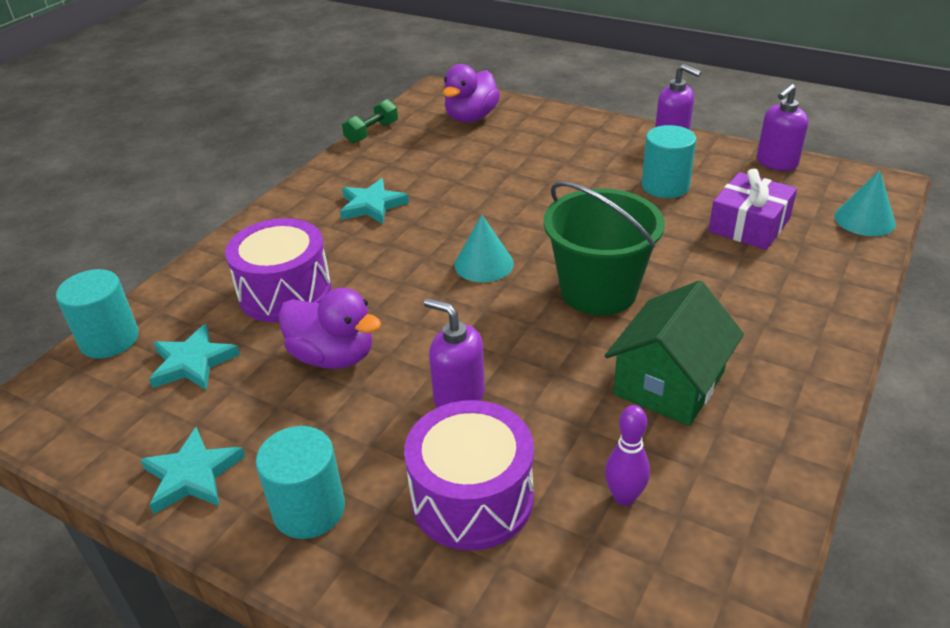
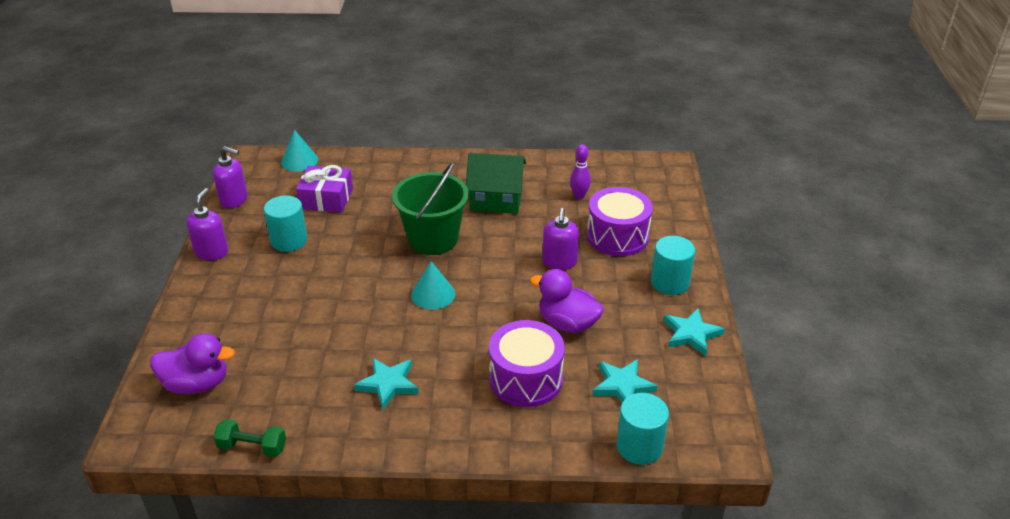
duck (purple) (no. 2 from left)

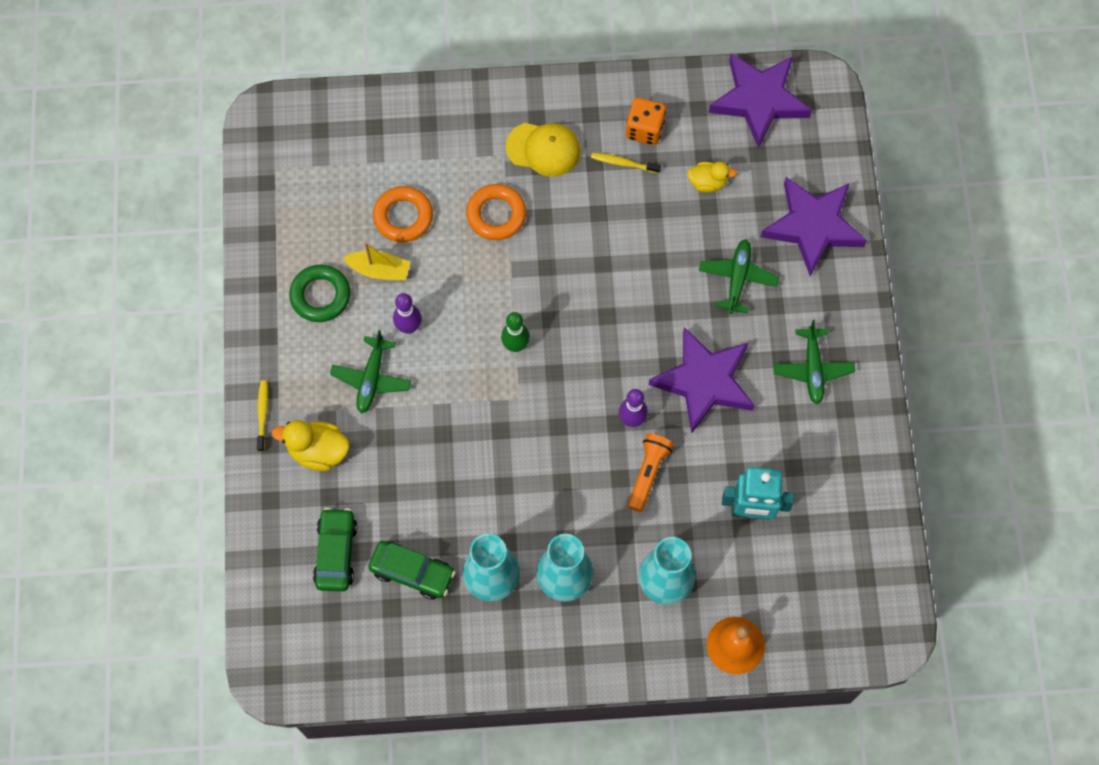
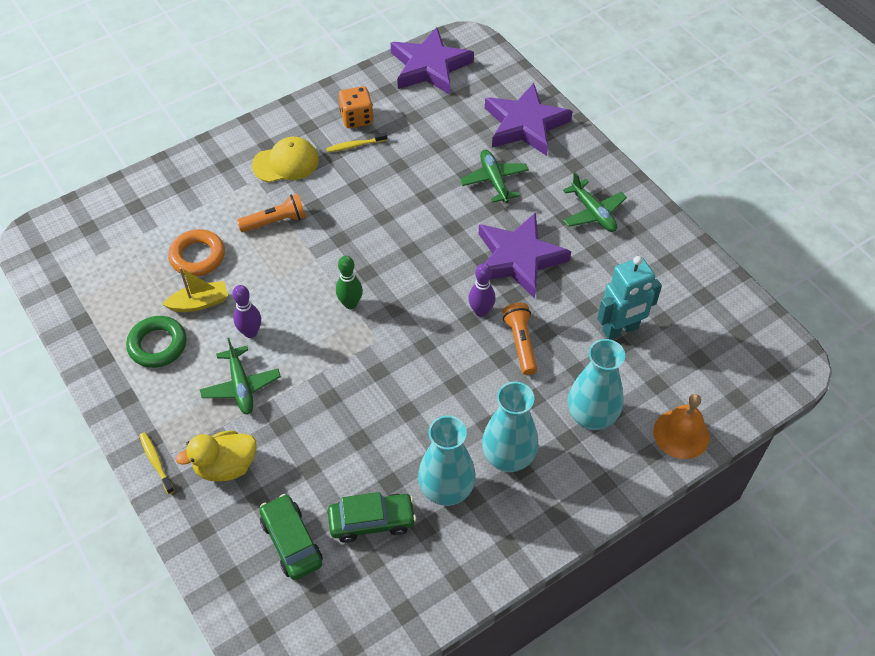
duck (yellow) (no. 2 from left in the first image)
flashlight (orange) (no. 1 from left)

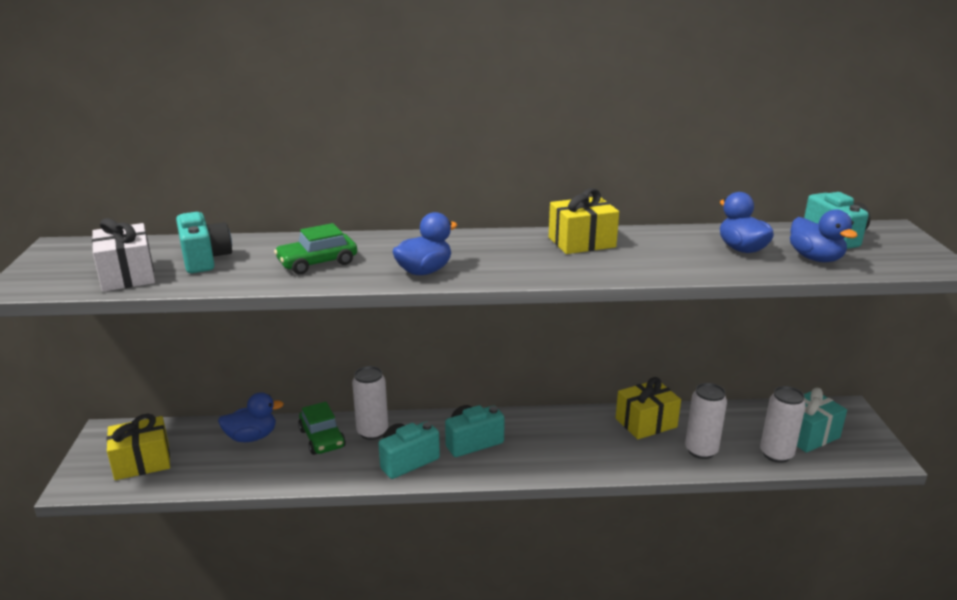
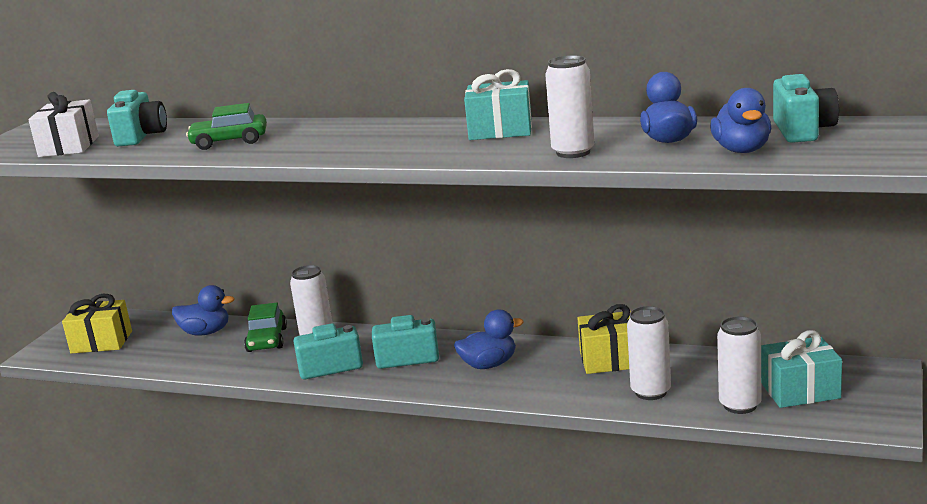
can (white) (no. 2 from left)
duck (blue) (no. 2 from left)
gift (turquoise) (no. 1 from left)

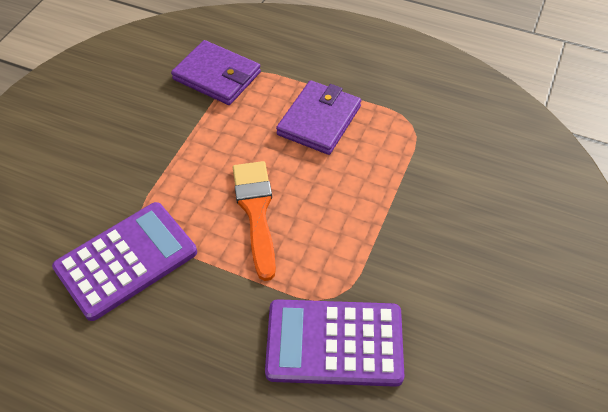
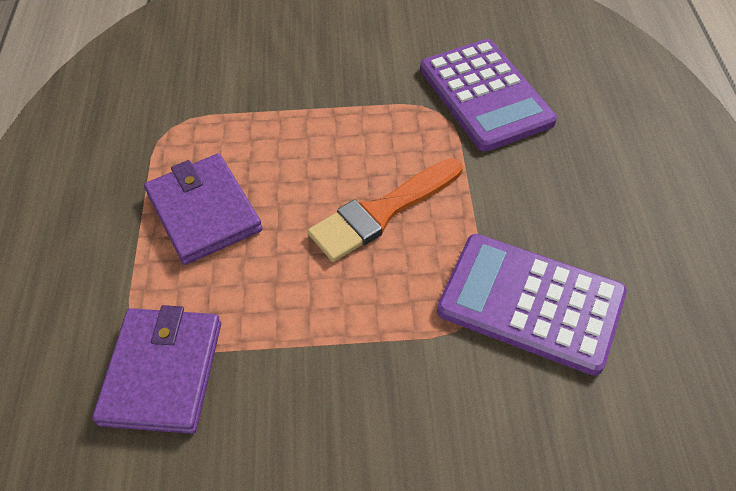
wallet (purple) (no. 2 from left)

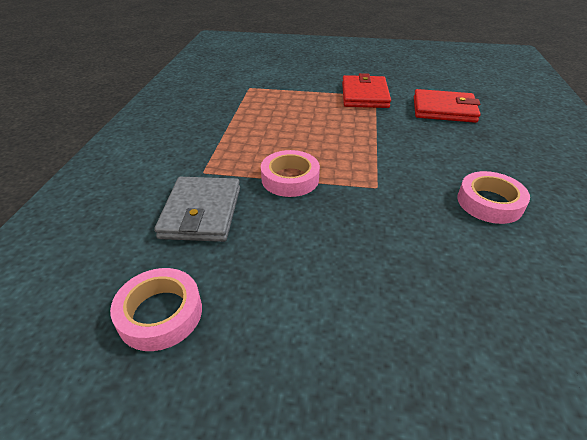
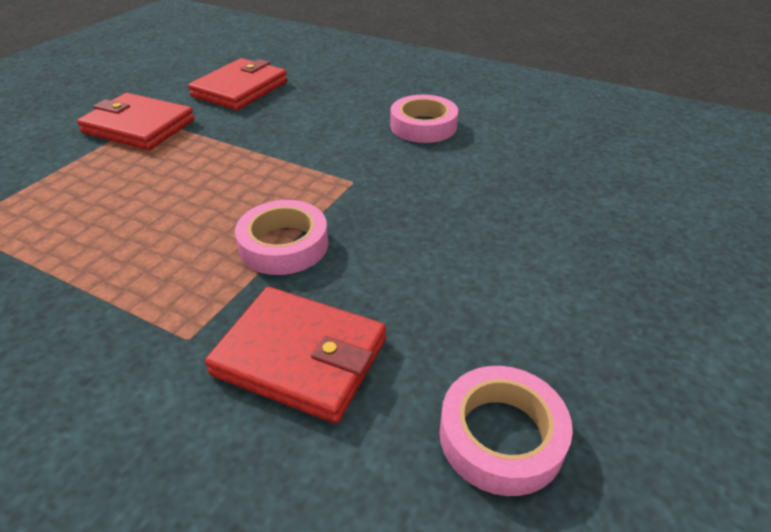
wallet (red) (no. 3 from left)

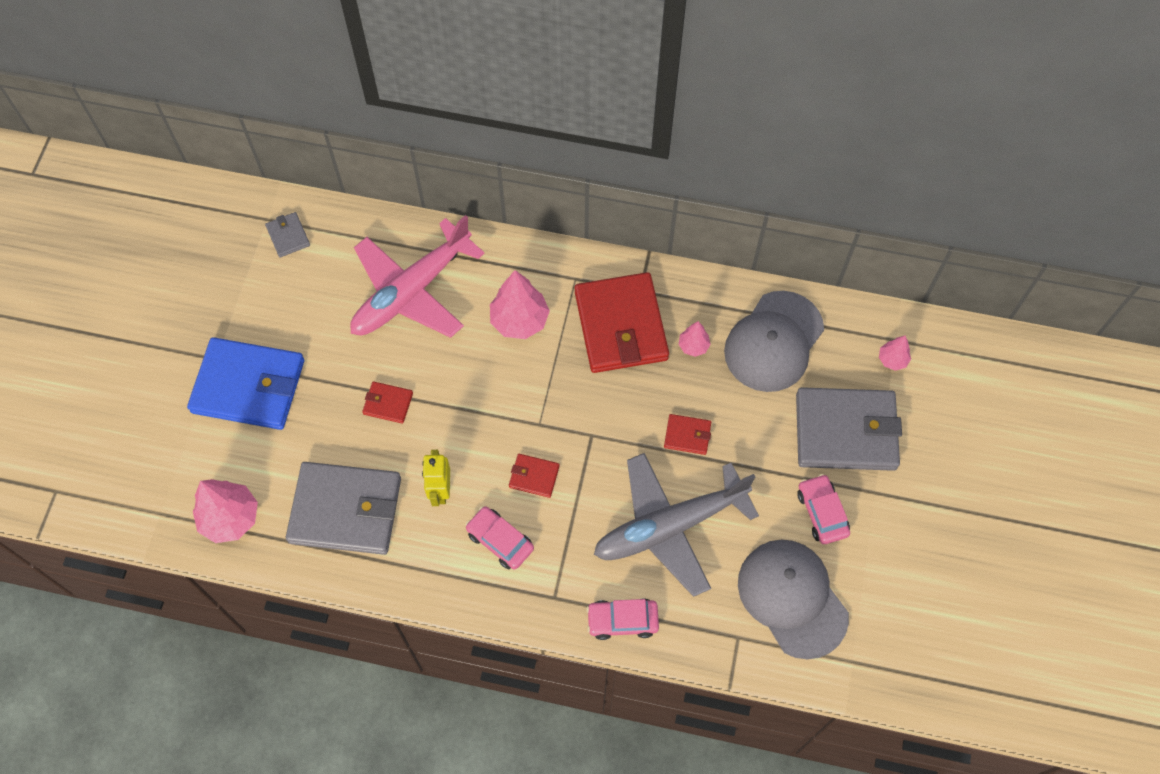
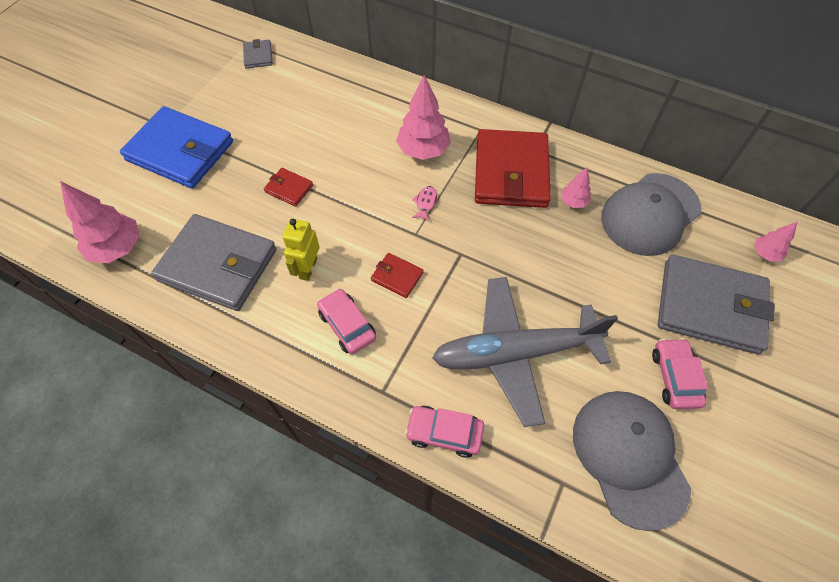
plane (pink)
wallet (red) (no. 4 from left in the first image)
fish (pink)

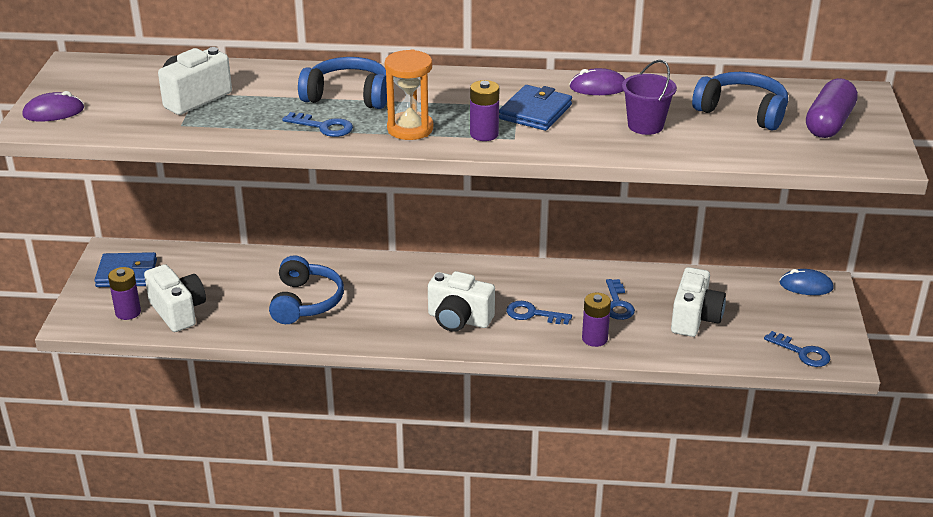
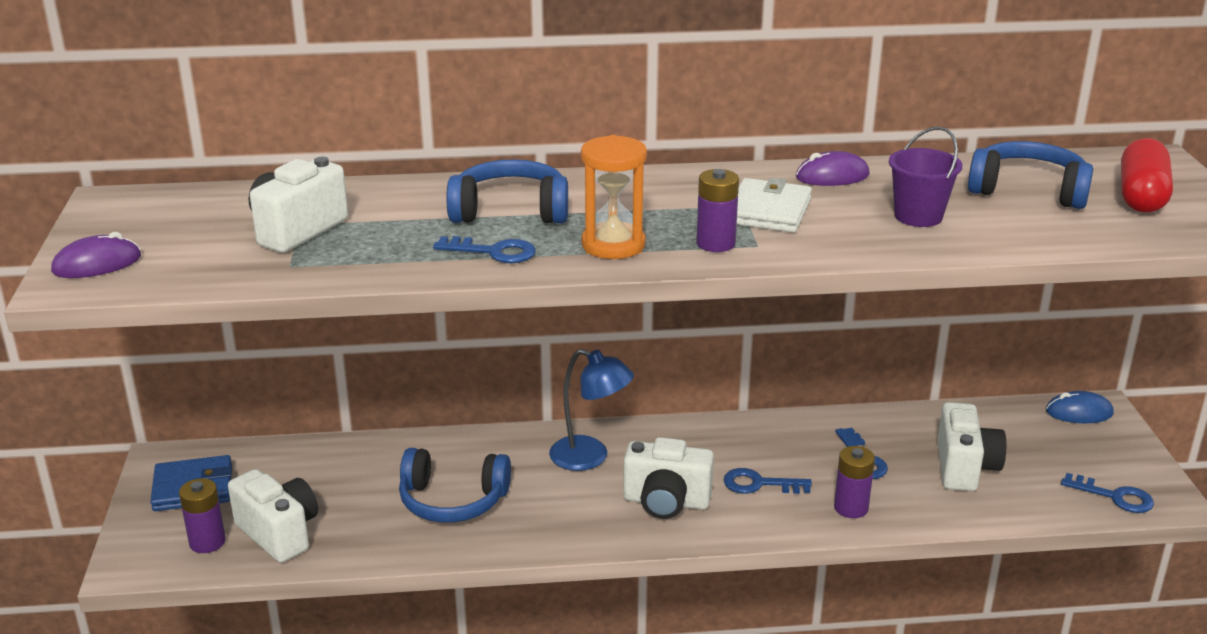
lamp (blue)
wallet (white)
capsule (red)
headphones (blue) (no. 1 from left)

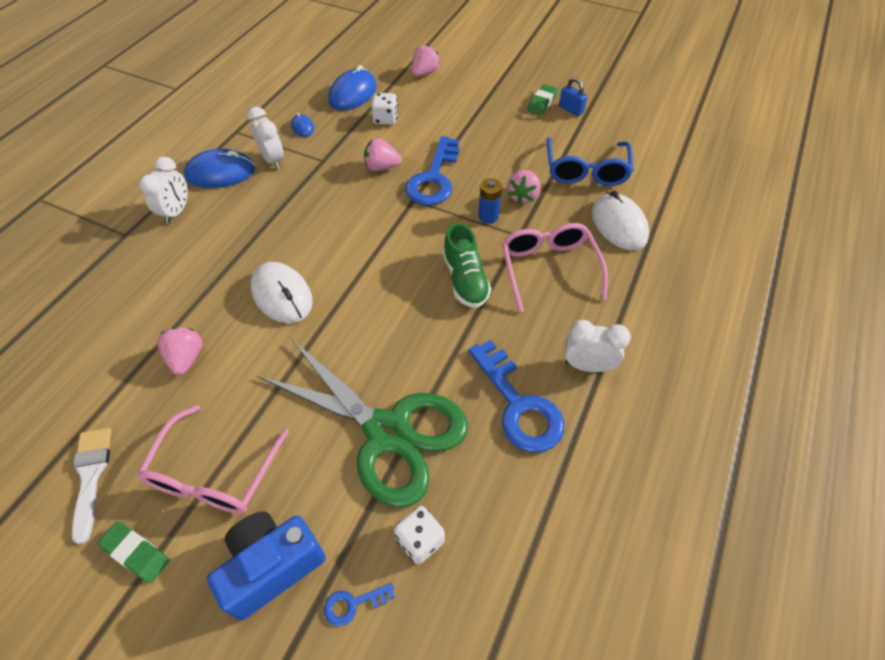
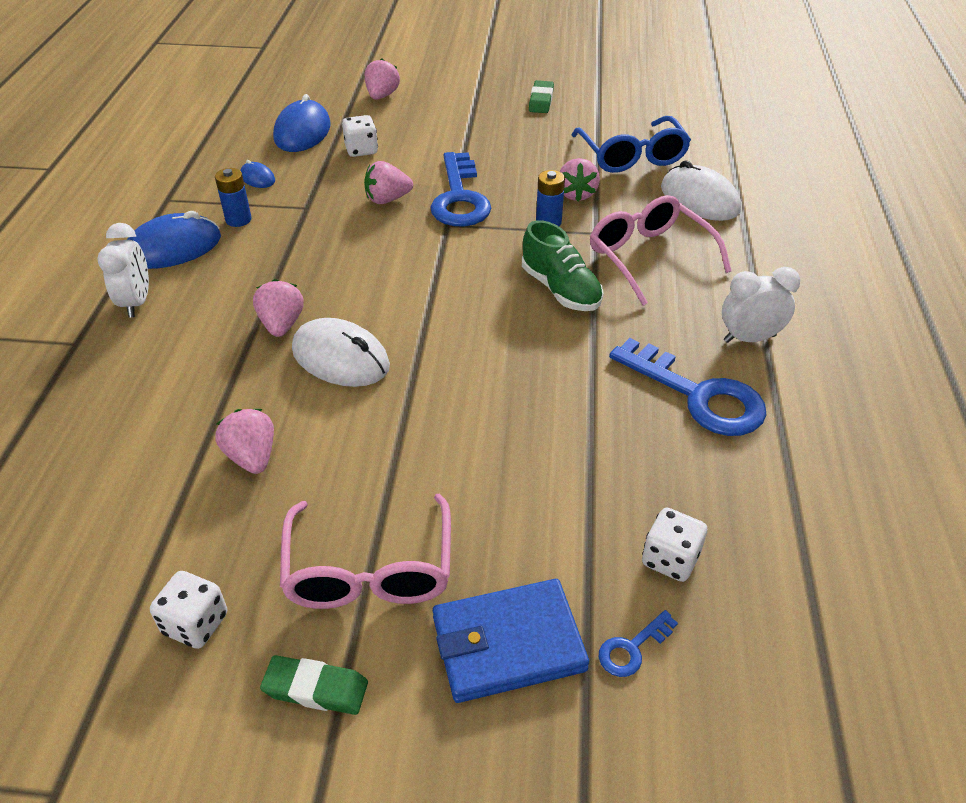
scissors (green)
padlock (blue)
strawberry (pink) (no. 2 from left)
dice (white) (no. 1 from left)
wallet (blue)
battery (blue) (no. 1 from left)

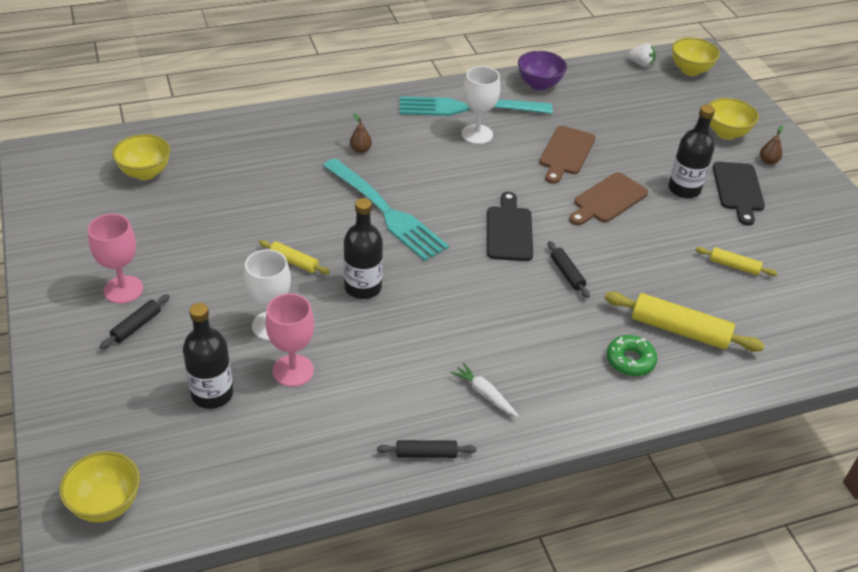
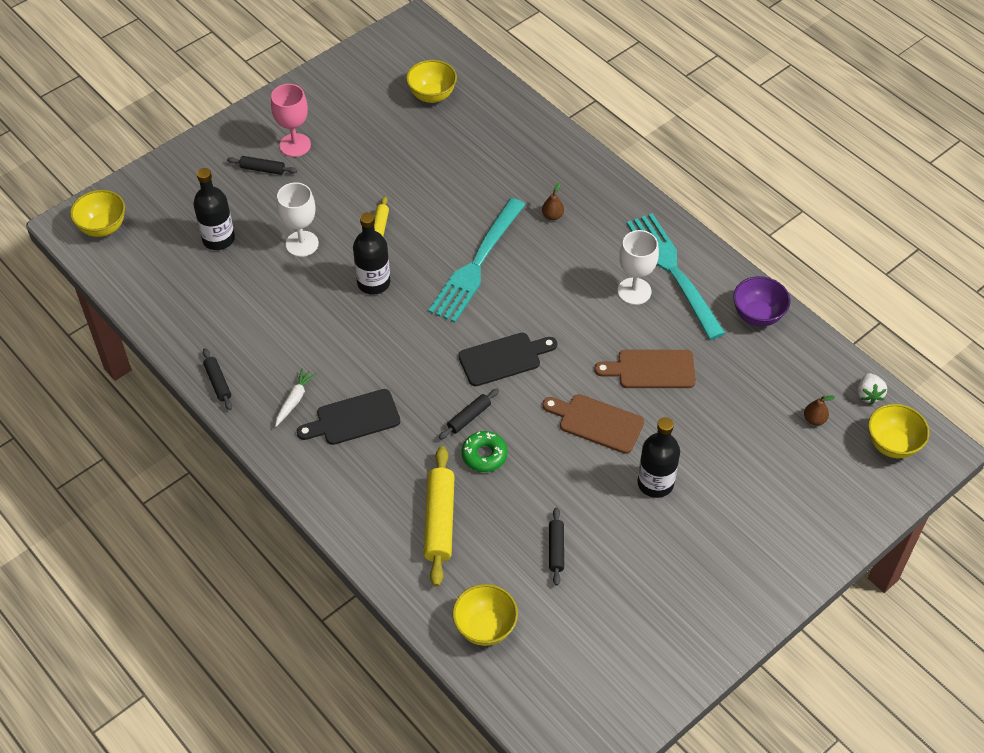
goblet (pink) (no. 2 from left in the first image)
donut (green)
bowl (yellow) (no. 3 from left)
cutting board (black) (no. 1 from left)
pear (brown) (no. 2 from left)
rolling pin (black) (no. 4 from left)

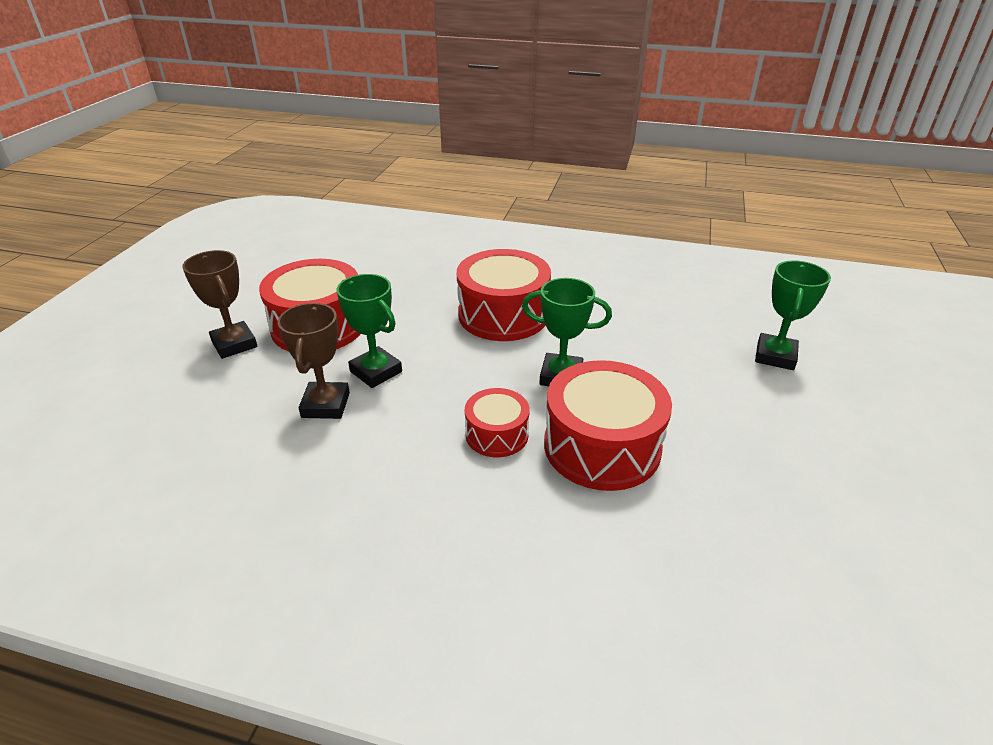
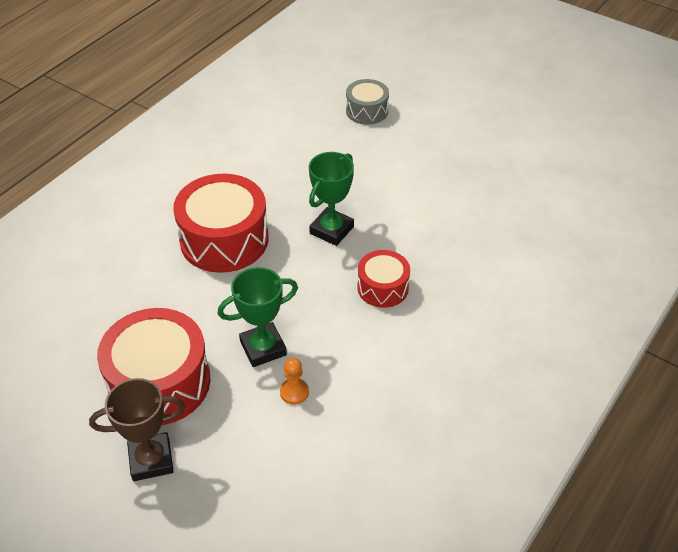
drum (red) (no. 4 from left in the first image)
pawn (orange)
drum (grey)

